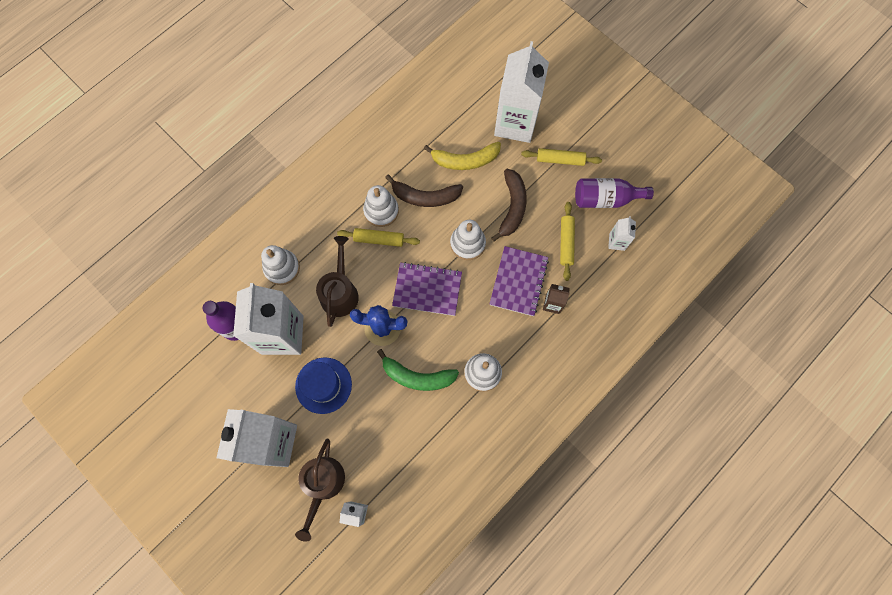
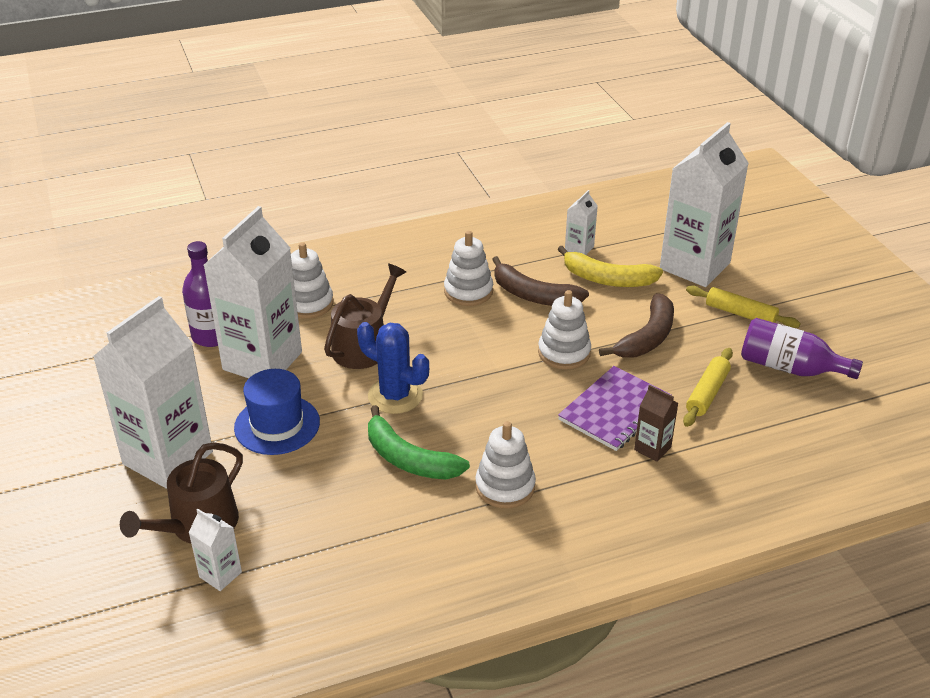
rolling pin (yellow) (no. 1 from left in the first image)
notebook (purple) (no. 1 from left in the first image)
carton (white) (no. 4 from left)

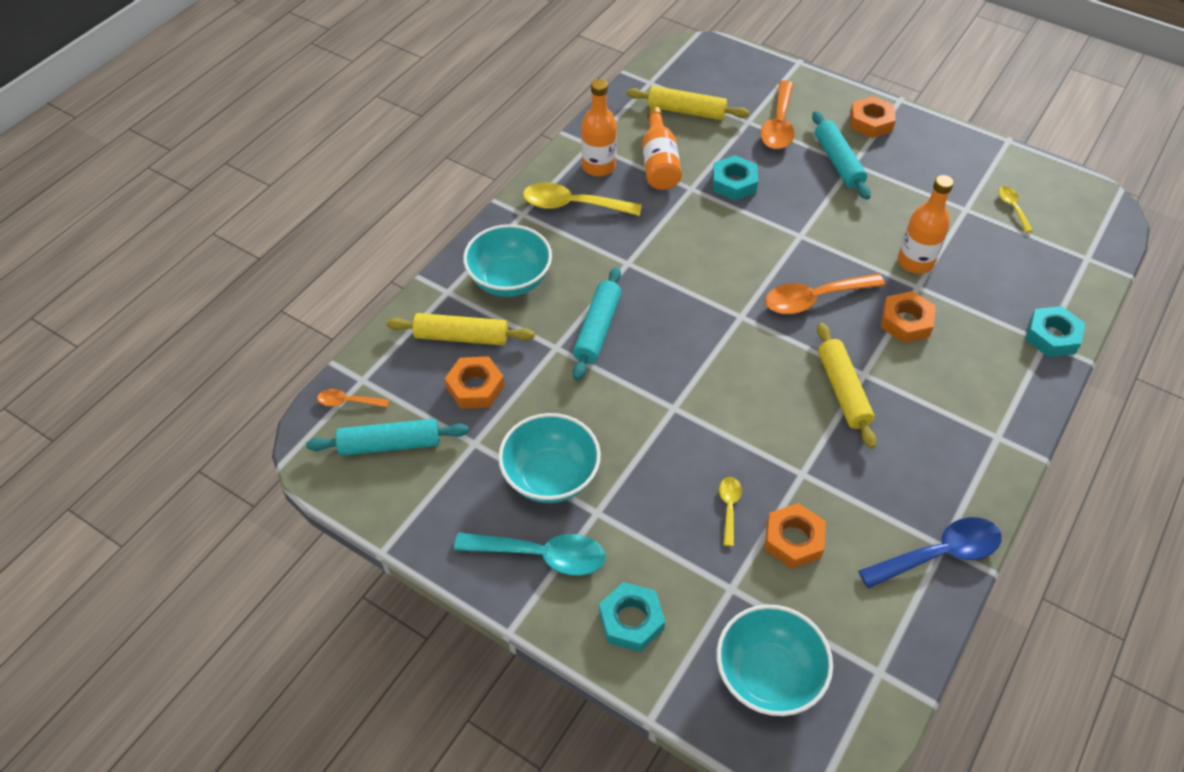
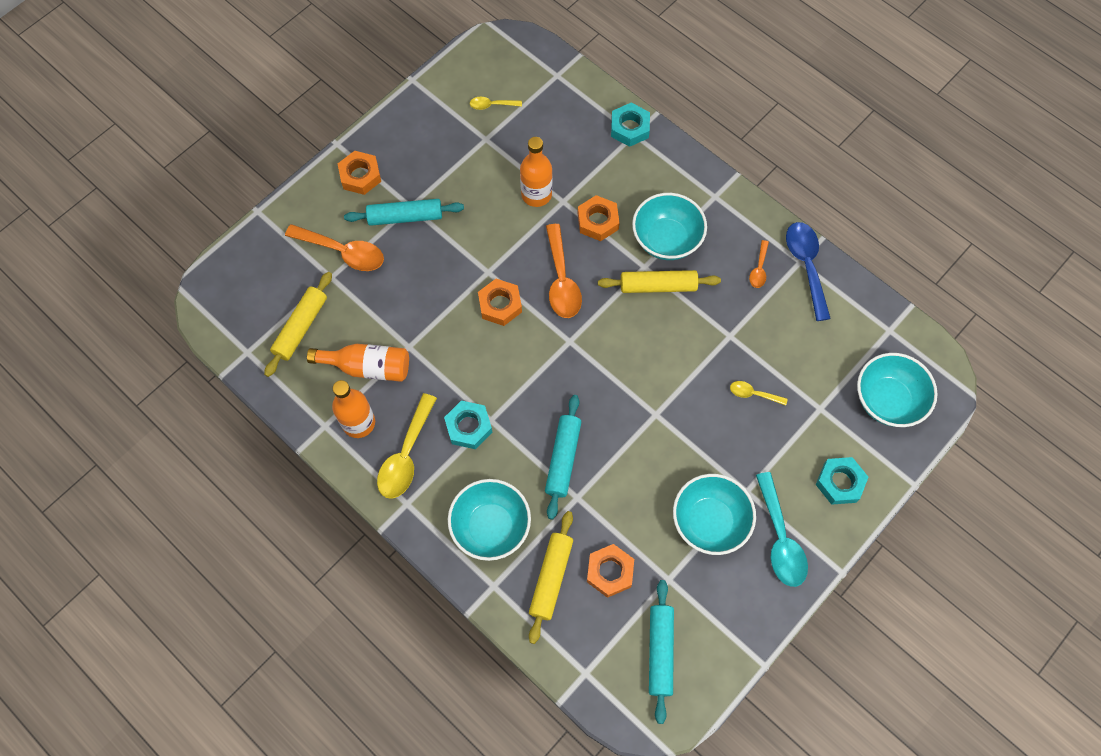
bowl (turquoise) (no. 2 from left)
spoon (orange) (no. 3 from left)
nut (turquoise) (no. 1 from left)
nut (orange) (no. 2 from left)
spoon (turquoise)
rolling pin (turquoise) (no. 2 from left)

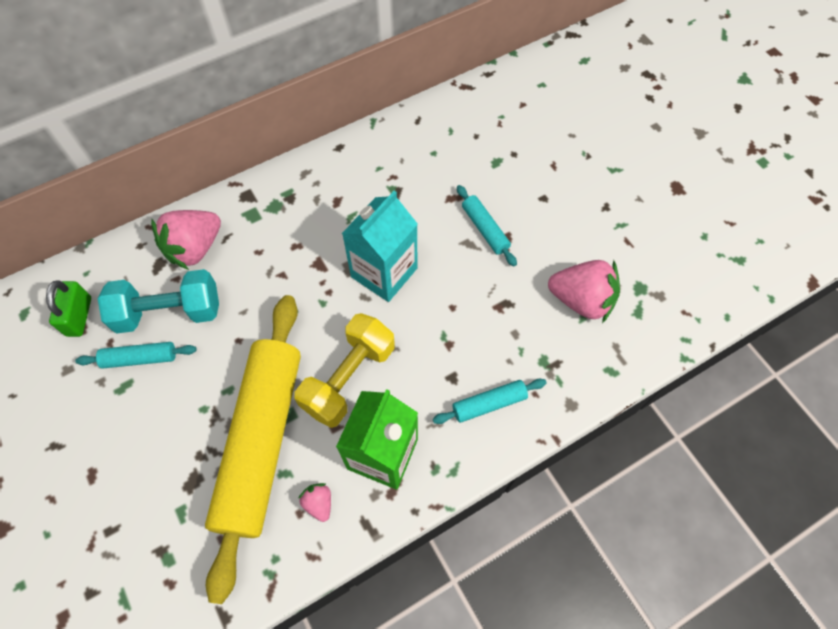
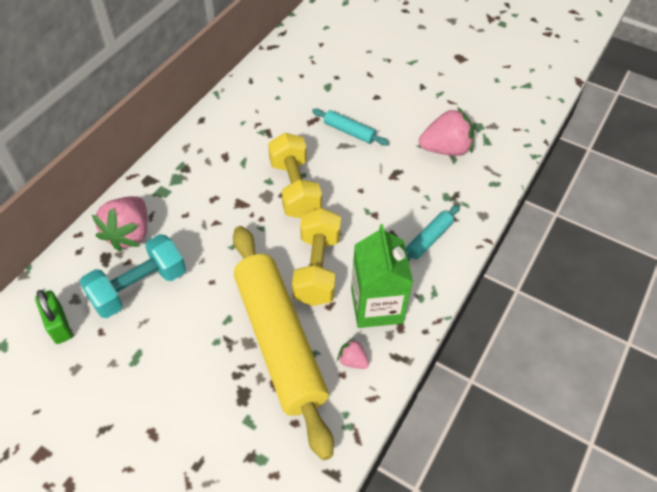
rolling pin (turquoise) (no. 1 from left in the first image)
dumbbell (yellow) (no. 1 from left)

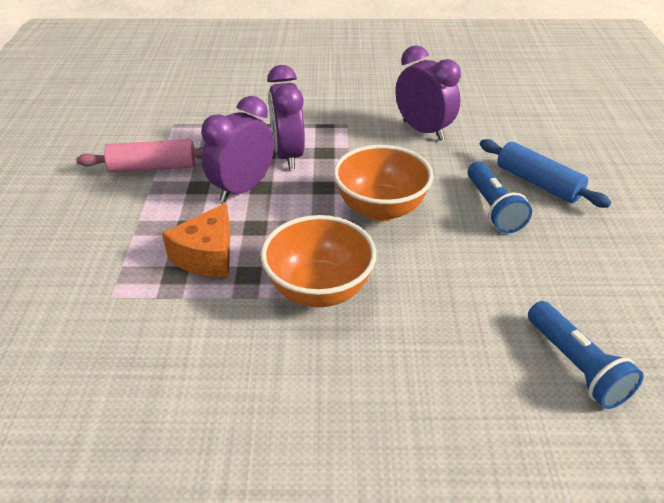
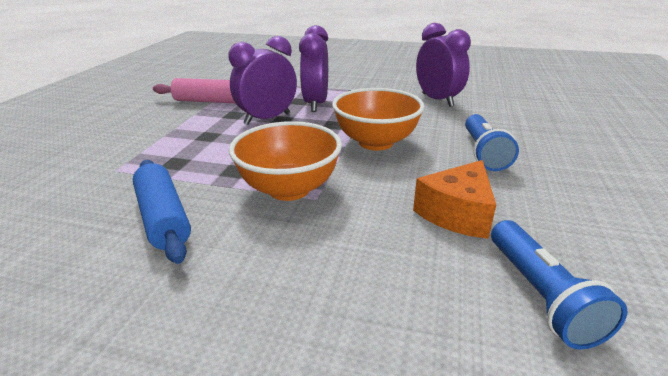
cheese (orange)
rolling pin (blue)

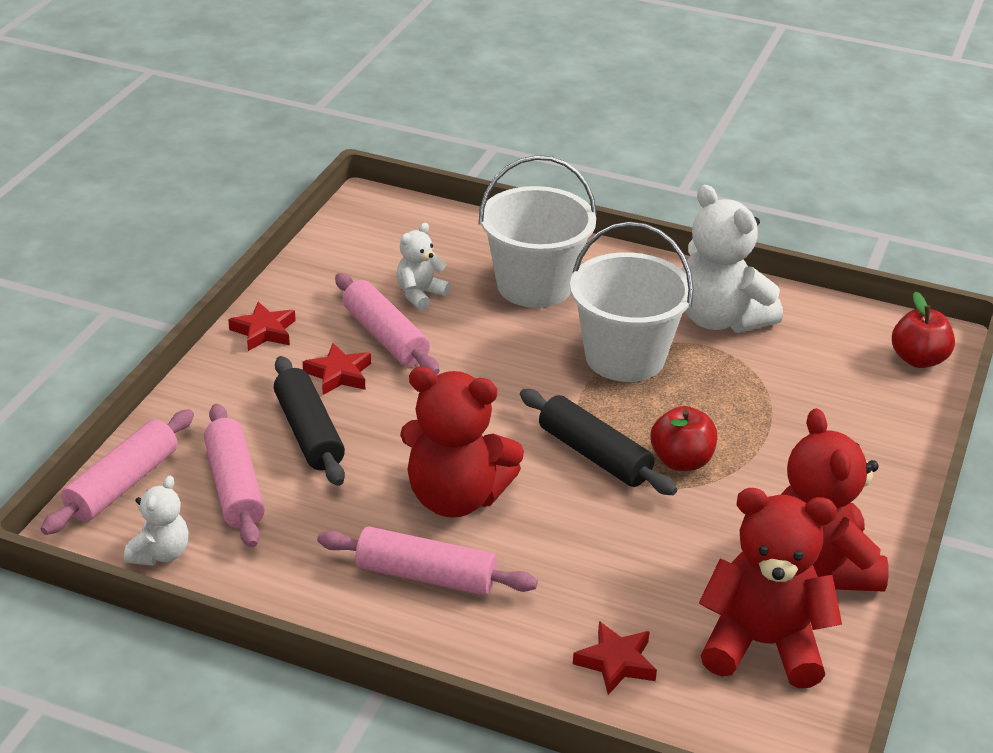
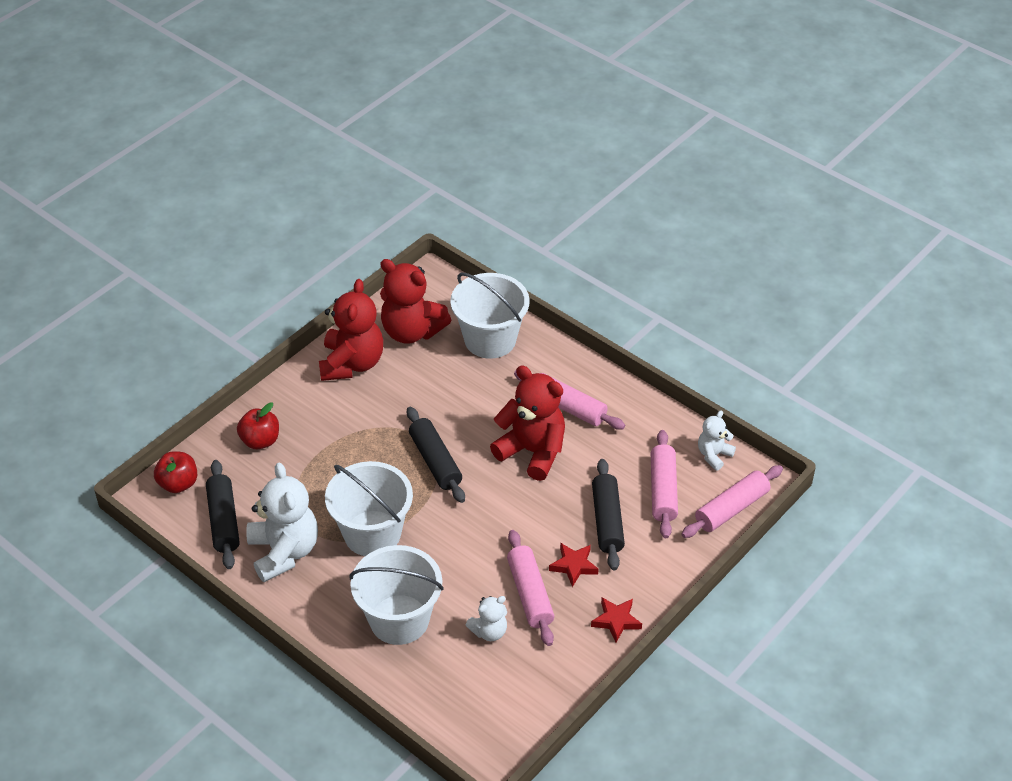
rolling pin (black) (no. 1 from left)
apple (red) (no. 2 from left)
bucket (white) (no. 3 from left)

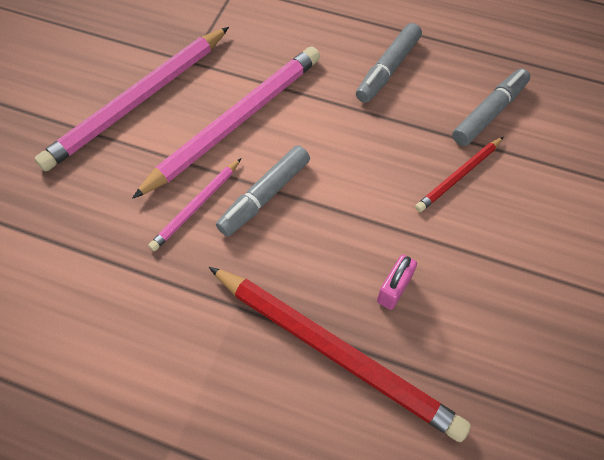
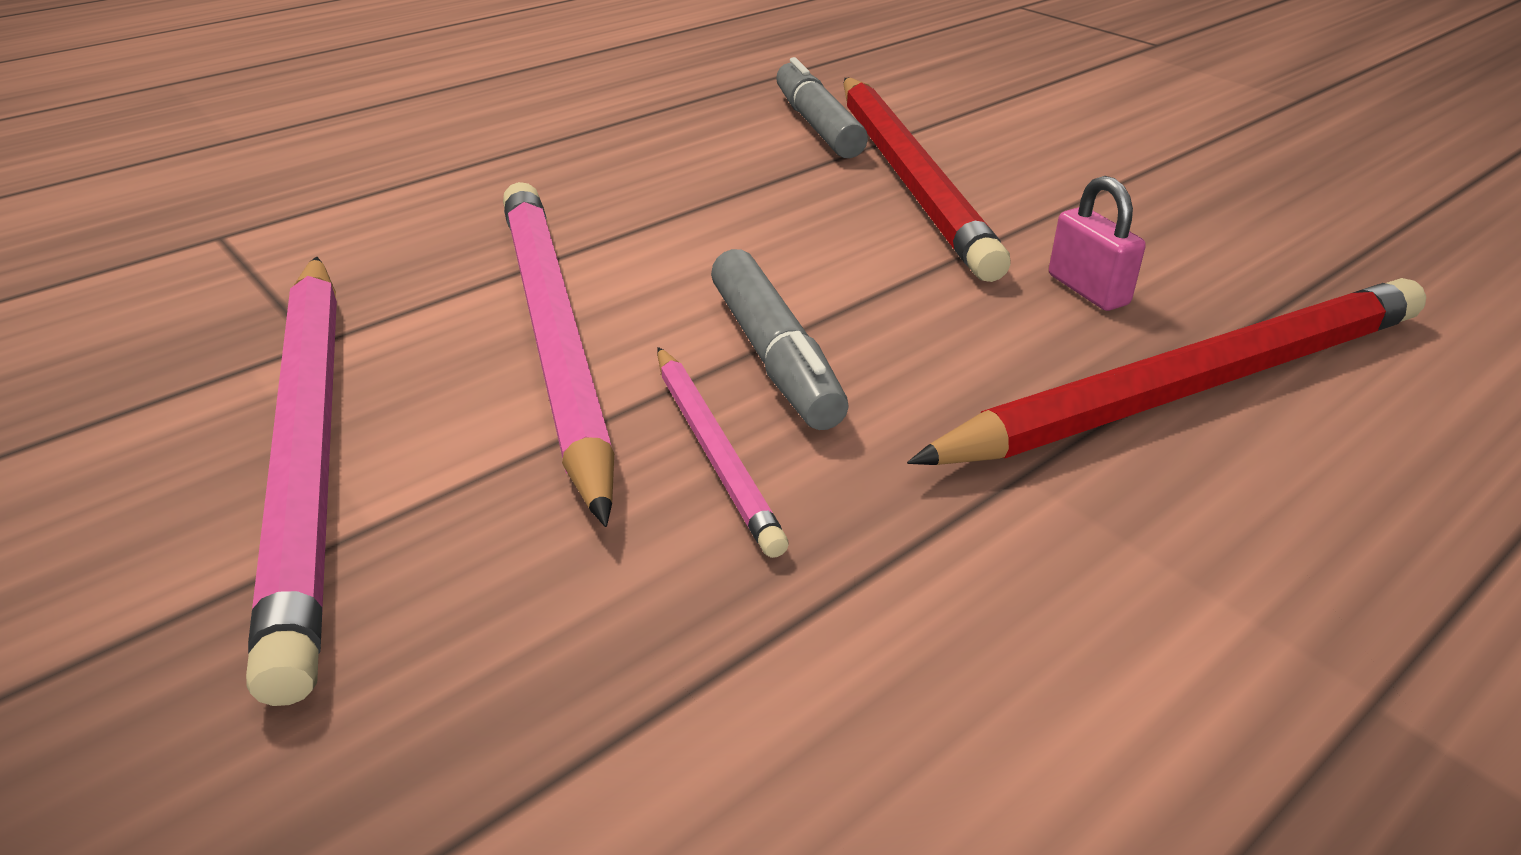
marker (grey) (no. 2 from left in the first image)
pencil (red) (no. 1 from left)

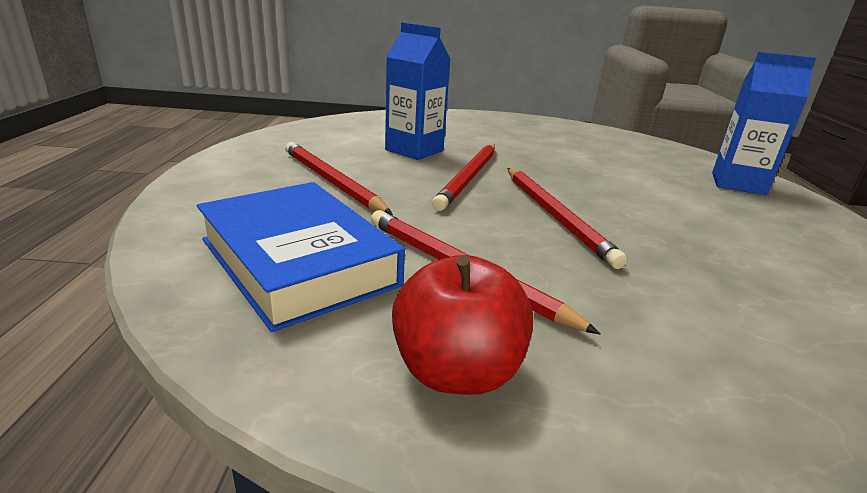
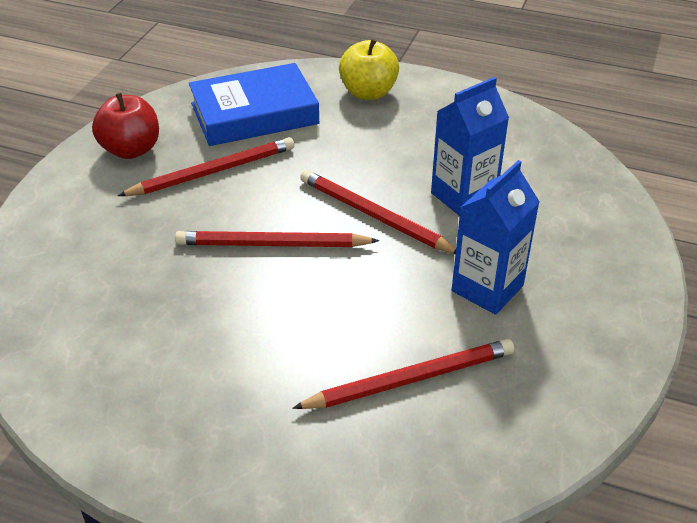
apple (yellow)
pencil (red) (no. 4 from left)
carton (blue) (no. 2 from left)

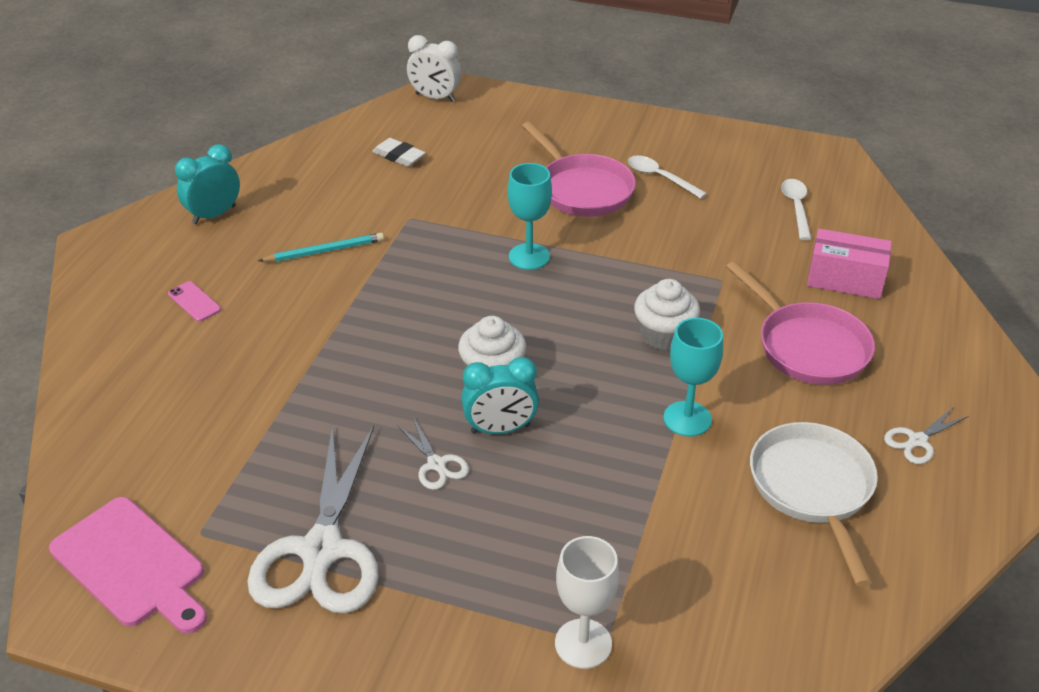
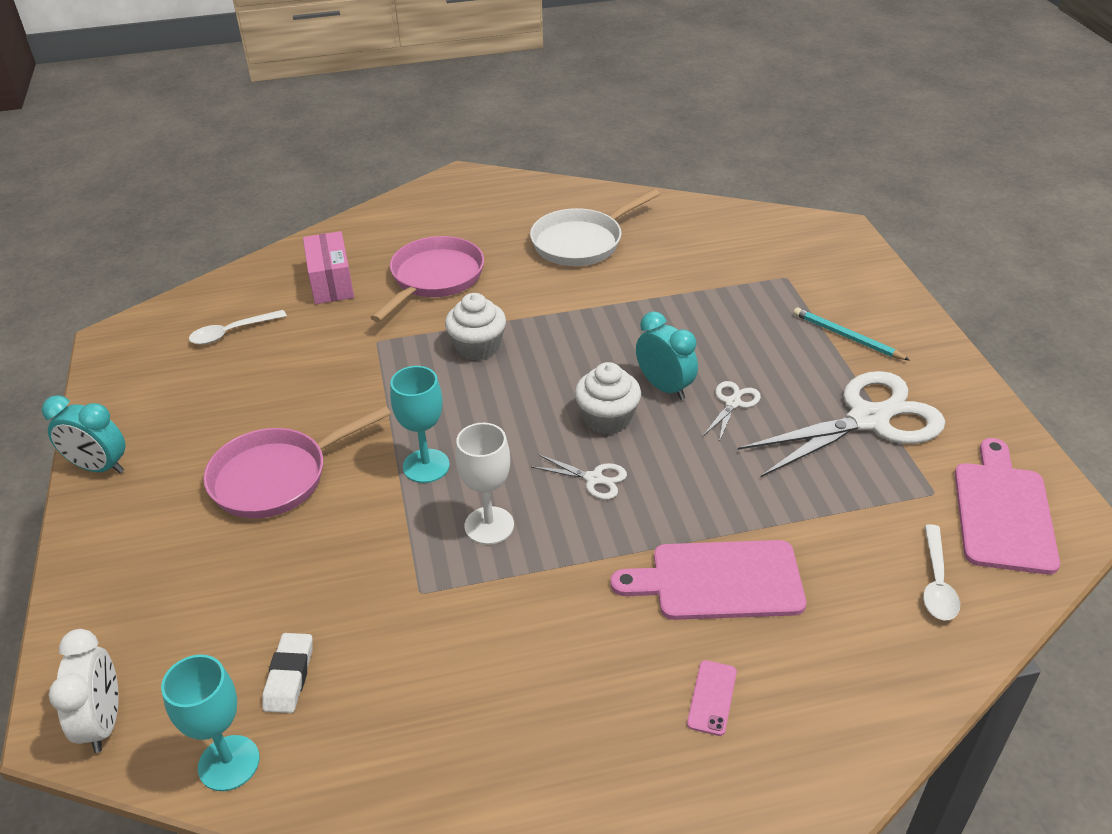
cutting board (pink) (no. 1 from left)
clock (turquoise) (no. 1 from left)
pencil (turquoise)
goblet (white)
spoon (white) (no. 2 from left)
goblet (turquoise) (no. 1 from left)
scissors (white) (no. 1 from left)
pan (pink) (no. 1 from left)

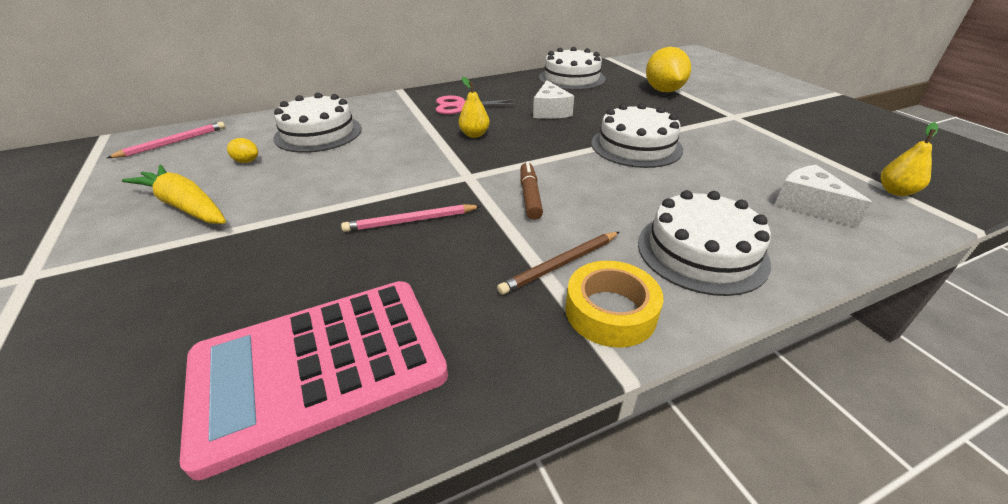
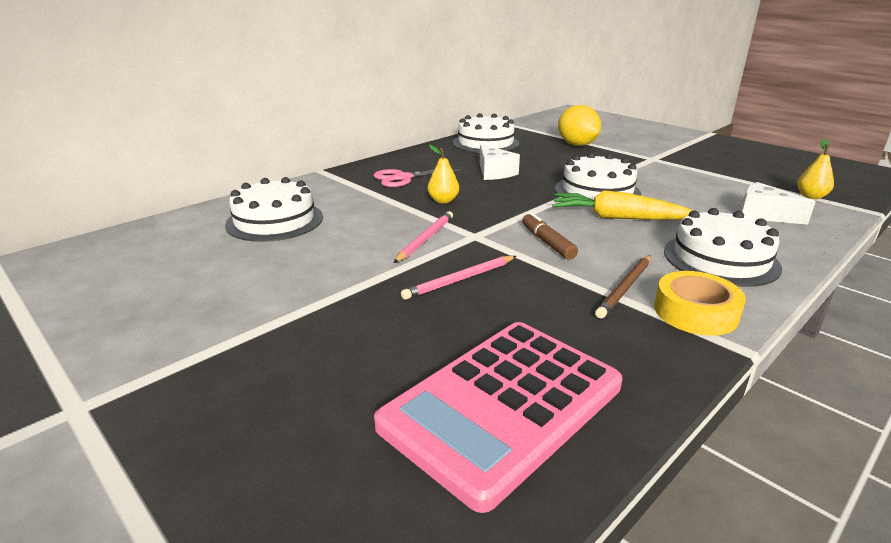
lemon (yellow) (no. 1 from left in the first image)
pencil (pink) (no. 1 from left)
carrot (yellow)

